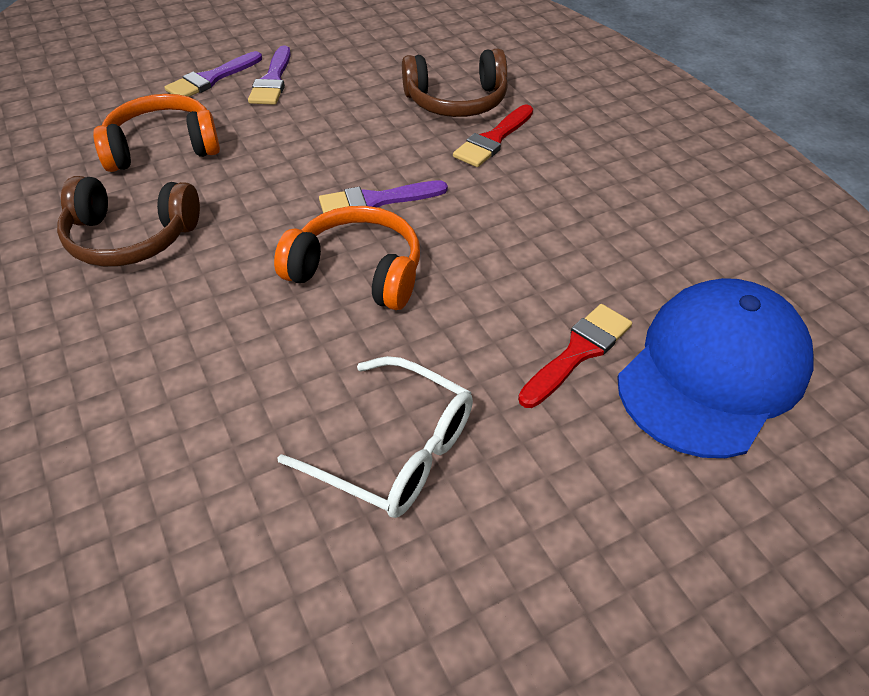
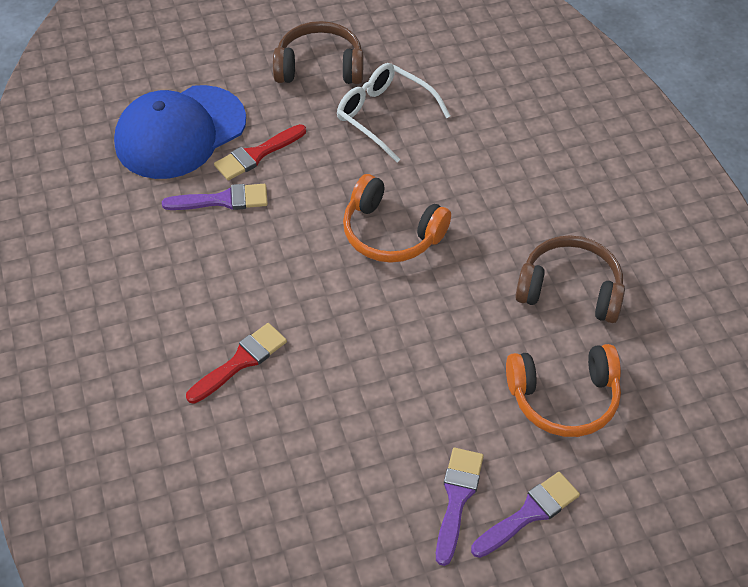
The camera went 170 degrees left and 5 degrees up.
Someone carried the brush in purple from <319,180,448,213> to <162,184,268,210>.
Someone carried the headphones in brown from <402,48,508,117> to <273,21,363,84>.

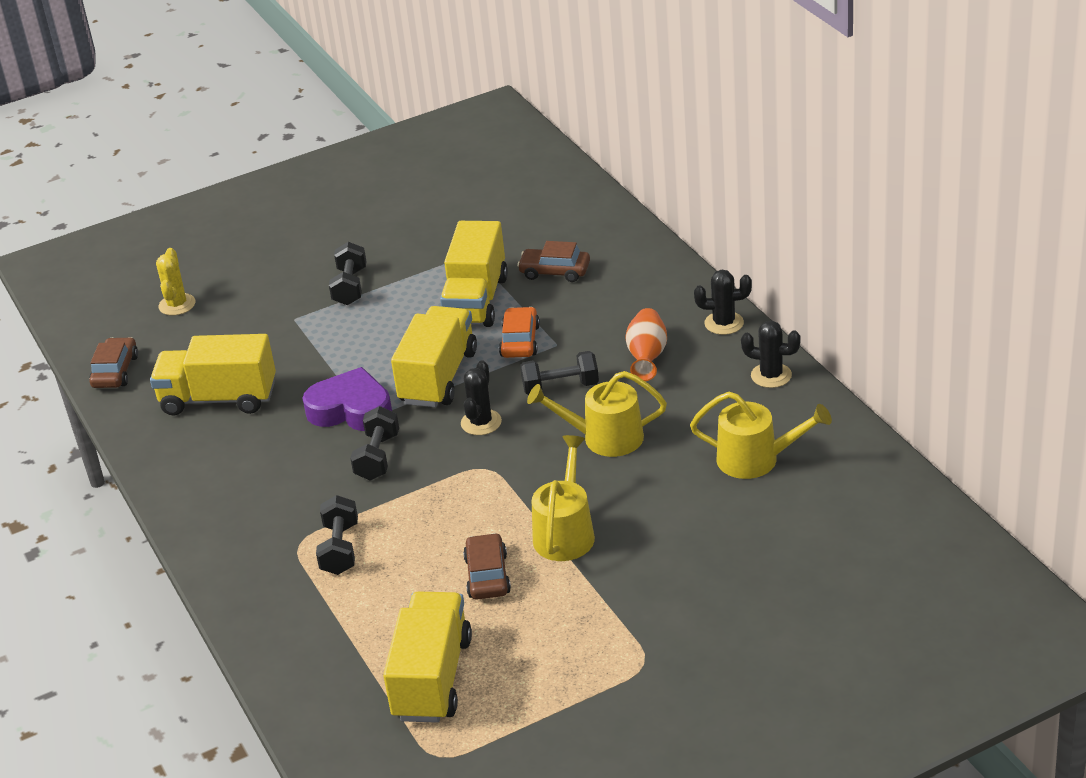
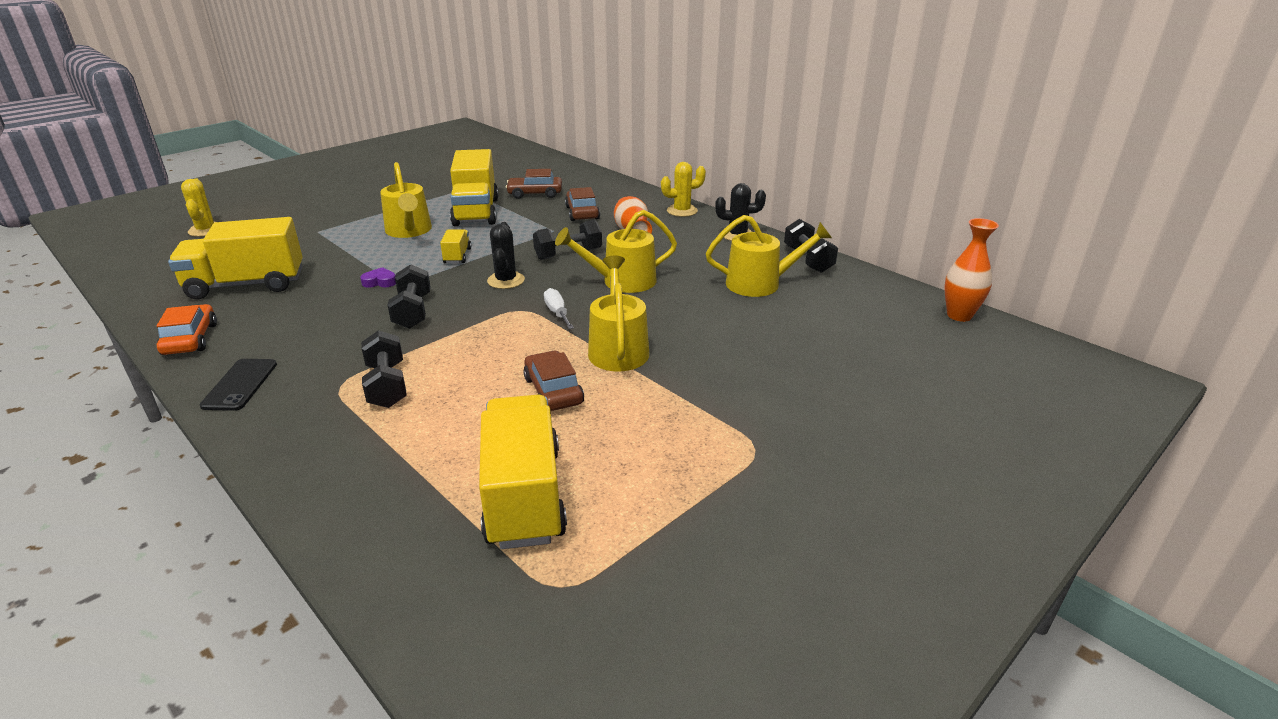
The camera went 20 degrees left and 5 degrees down.
Someone carried the car in brown from <89,337,138,388> to <565,187,600,221>.
Someone scaled the heart in purple at <302,367,392,431> by 0.41.
Someone carried the dumbbell in black from <329,242,366,305> to <784,219,838,273>.
Someone scaled the truck in yellow at <391,306,477,407> by 0.46.
Someone carried the car in orange from <499,307,540,358> to <157,304,217,355>.
Someone repainted the cactus in black at <694,270,752,335>, which became the cactus in yellow at <661,162,706,217>.
Someone put down the phone in black at <199,359,277,411>.
Someone put down the watering can in yellow at <380,162,432,238>.
Someone put down the screwdriver in white at <544,288,574,329>.
Someone put down the vase in orange at <944,218,999,322>.

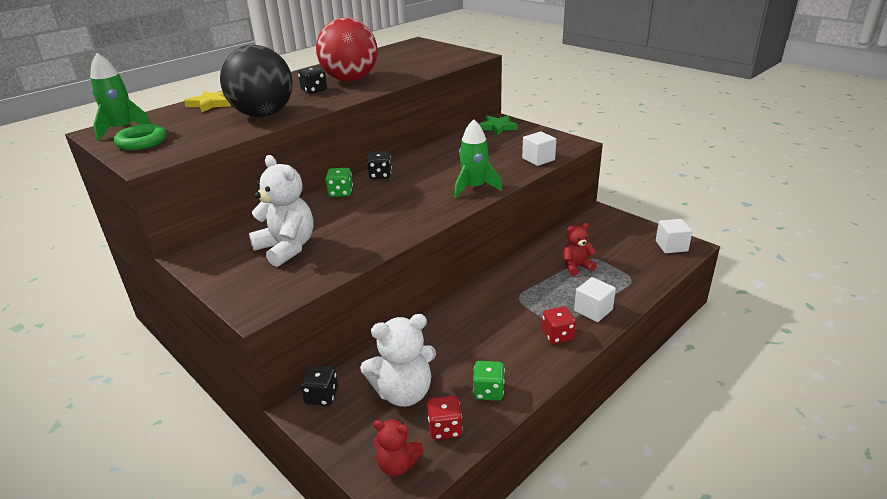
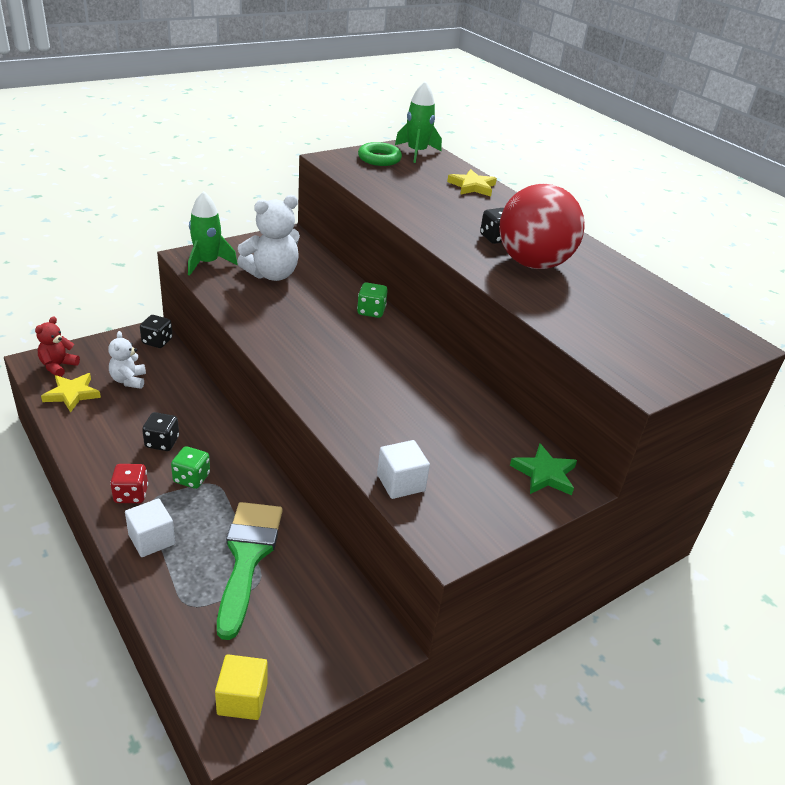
The camera went 95 degrees right and 5 degrees up.
Someone took away the ball in black at <220,45,293,117>.
Someone scaled the teddy bear in white at <360,314,436,407> by 0.59.
Someone carried the dice in black from <367,151,392,179> to <142,412,179,451>.
Someone swapped the dice in red at <427,395,463,440> for the star in yellow at <41,373,101,412>.
Someone carried the rocket in green from <454,119,502,198> to <188,191,238,276>.
Someone carried the dice in green from <473,361,505,401> to <171,446,210,489>.
Someone swapped the teddy bear in red at <564,223,597,276> for the brush in green at <217,502,282,640>.
Someone repainted the cube in white at <656,219,693,253>, which became the cube in yellow at <215,654,267,720>.

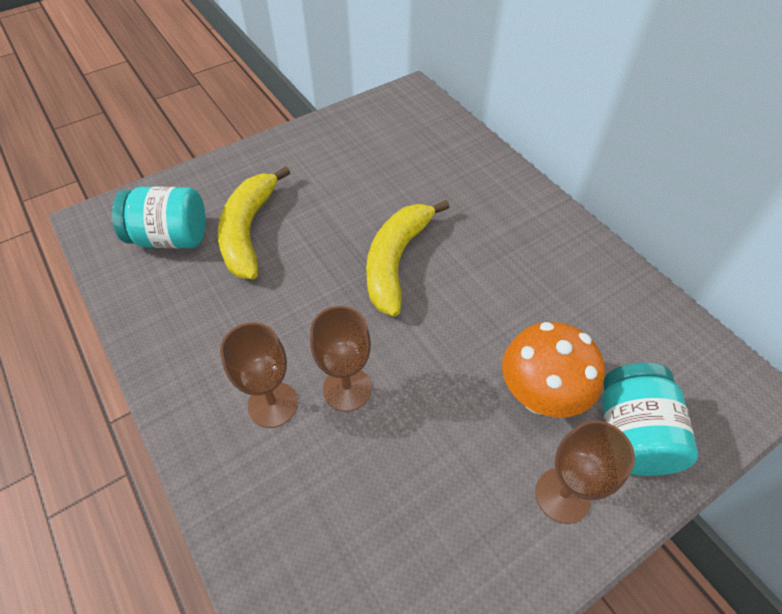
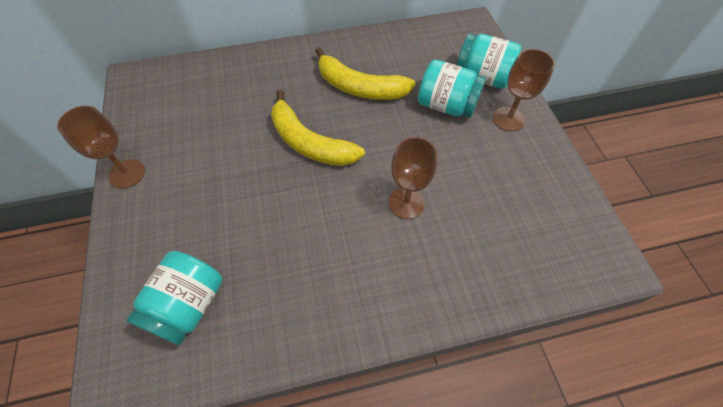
The camera went 70 degrees left and 5 degrees up.
Someone carried the banana in yellow from <218,166,290,279> to <315,47,416,100>.
Someone carried the goblet in brown from <220,322,298,428> to <57,106,145,189>.
Someone swapped the mushroom in orange at <502,322,605,418> for the jar in turquoise at <418,60,486,118>.

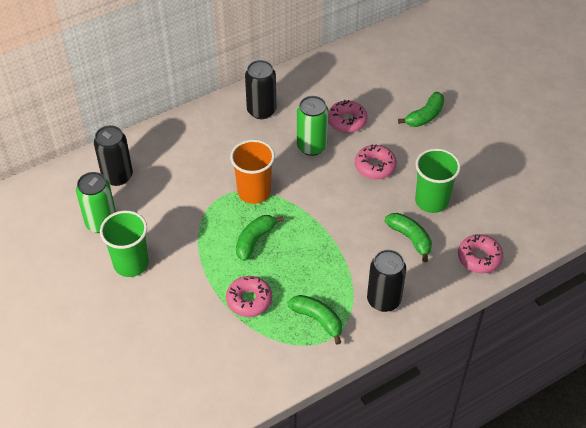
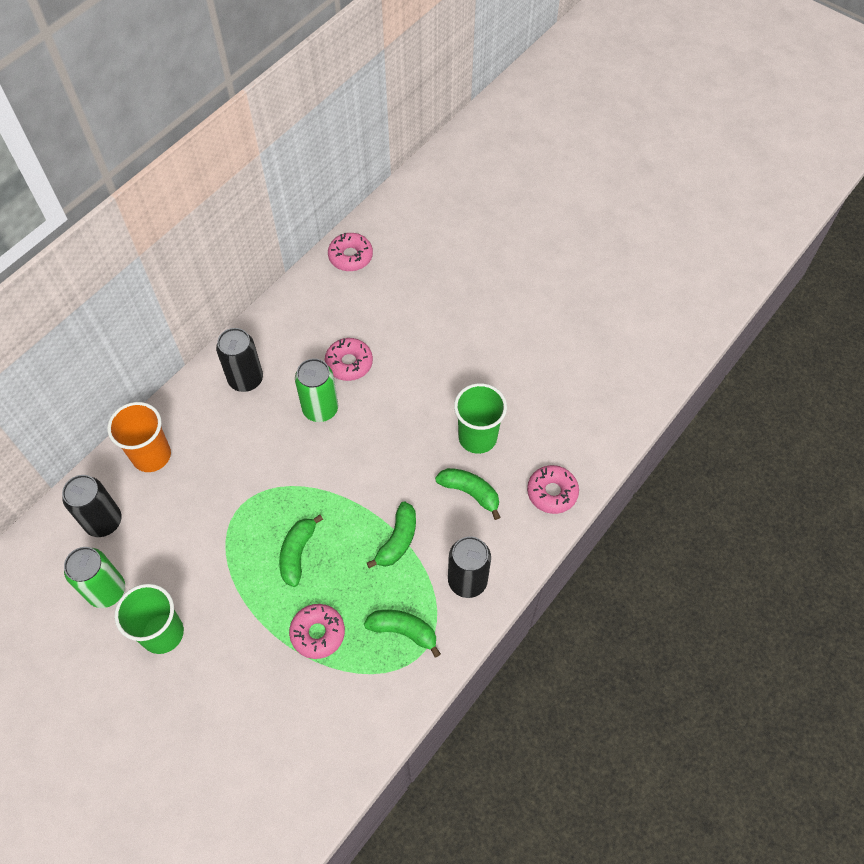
The camera went 20 degrees left and 10 degrees up.
Someone carried the cup in orange from <230,139,275,204> to <107,402,171,472>.
Someone carried the donut in pink from <355,145,397,179> to <328,233,373,271>.
Someone carried the banana in green from <398,92,444,127> to <367,502,416,568>.

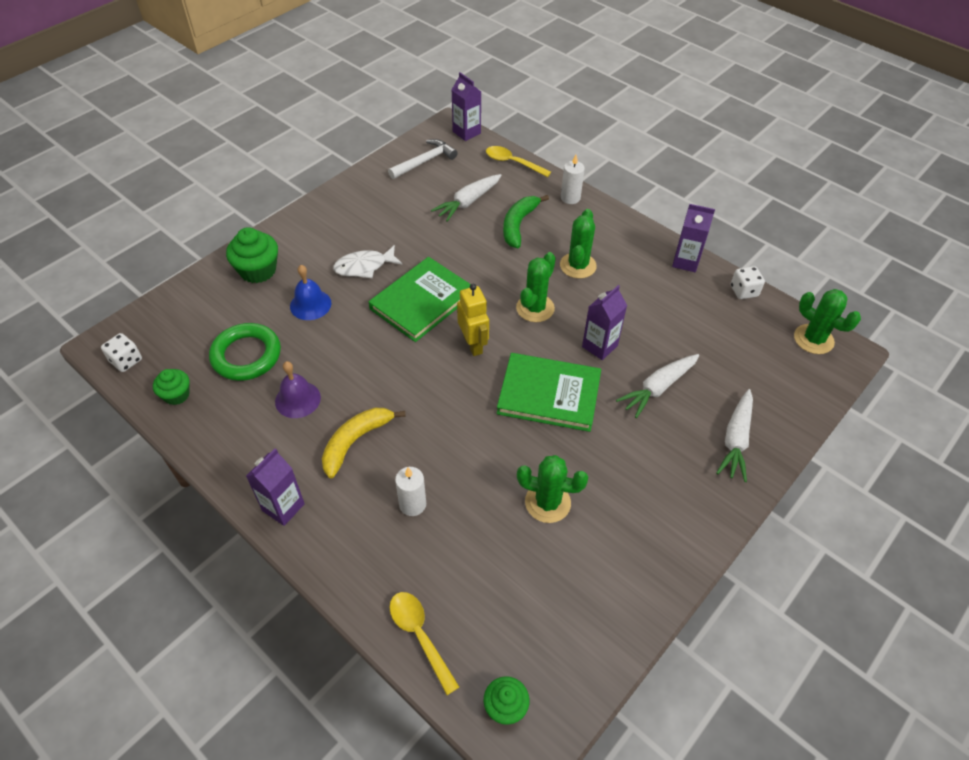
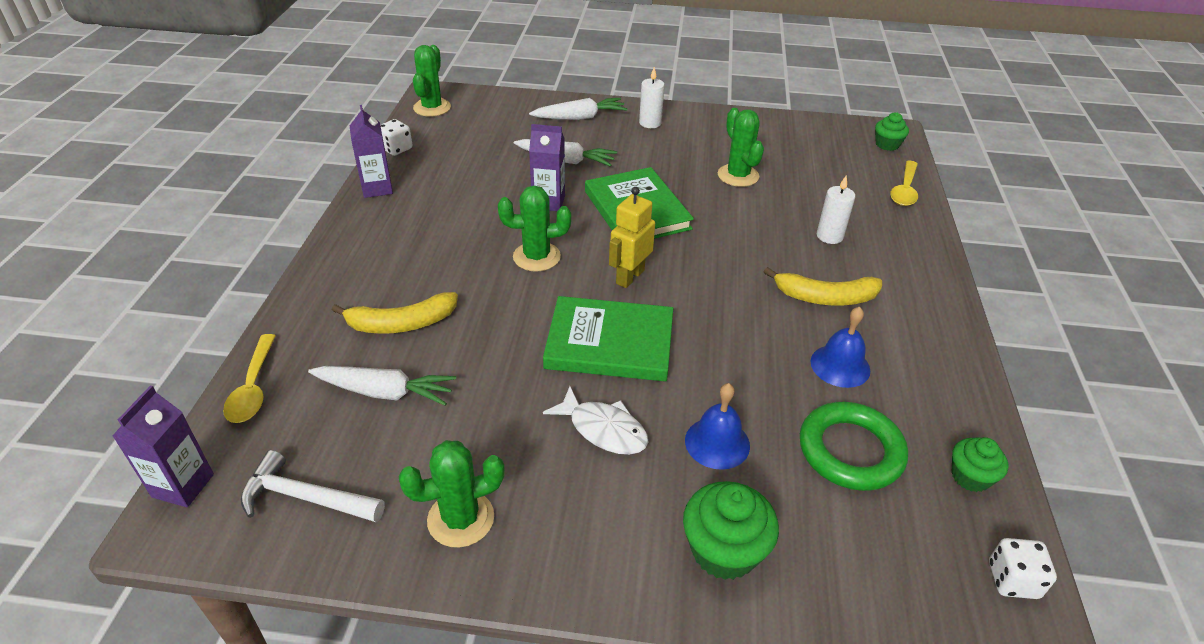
The camera went 125 degrees left and 10 degrees down.
Someone took away the carton in purple at <246,448,305,526>.
Someone repainted the bell in purple at <275,361,321,418>, which became the bell in blue at <811,307,870,388>.
Someone repainted the banana in green at <503,195,549,248>, which became the banana in yellow at <332,292,458,334>.
Someone carried the cactus in green from <560,209,597,279> to <398,440,505,548>.
Someone carried the candle in white from <561,155,585,204> to <639,67,665,128>.

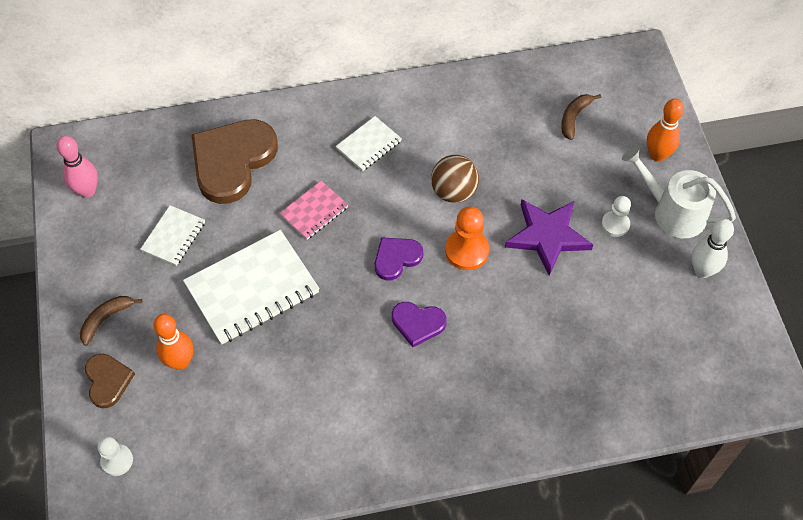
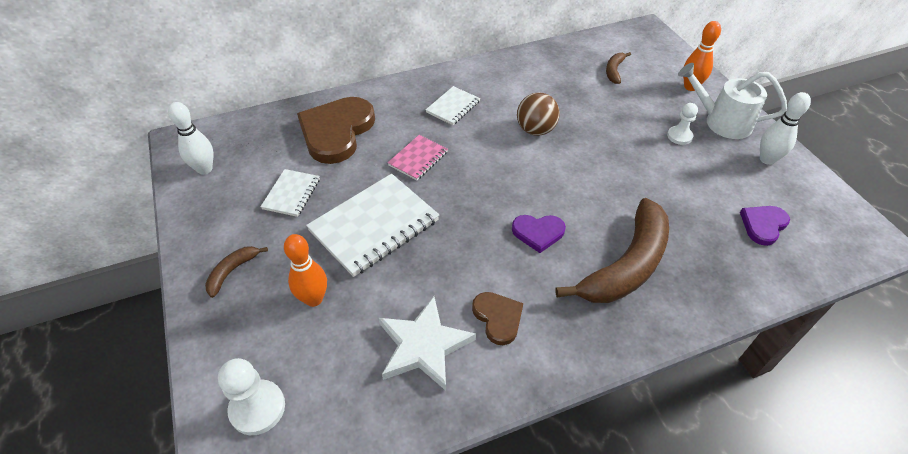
The camera went 10 degrees left and 10 degrees down.
Someone repainted the bowling pin in pink at <56,136,98,198>, which became the bowling pin in white at <168,102,213,175>.
Someone carried the heart in brown from <85,354,135,408> to <472,292,523,345>.
Someone scaled the pawn in white at <97,436,133,476> by 1.54.
Someone carried the heart in purple from <375,237,423,281> to <740,206,790,246>.
Someone took away the pawn in orange at <445,207,489,270>.
Someone took away the star in purple at <505,199,593,276>.
Someone put down the star in white at <379,296,476,391>.
Someone put down the banana in brown at <555,198,669,303>.

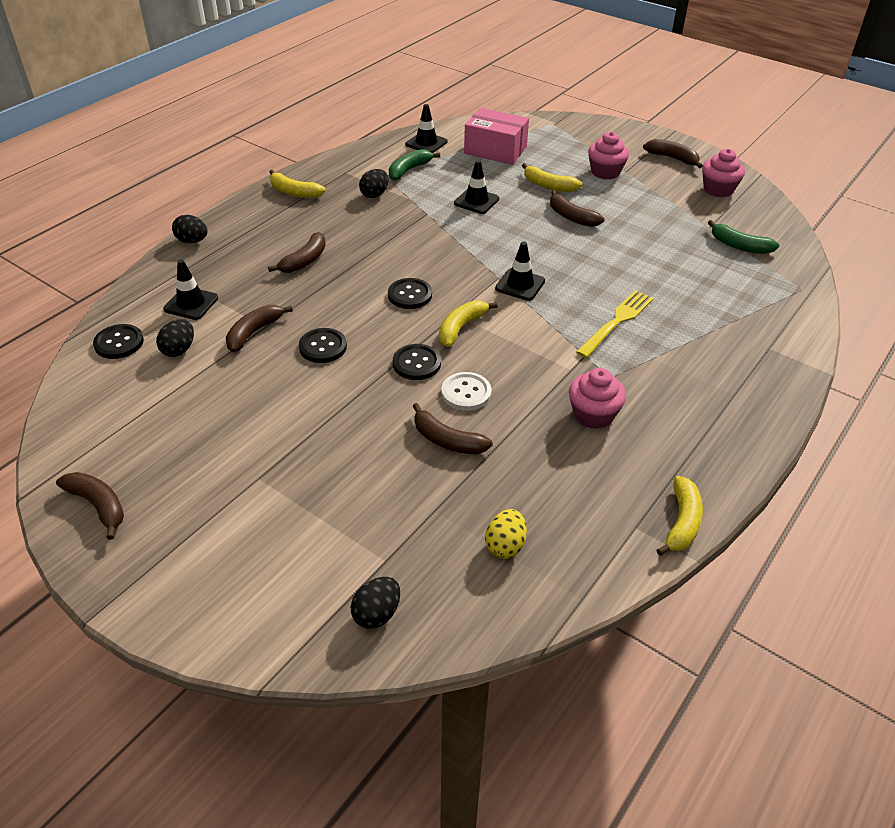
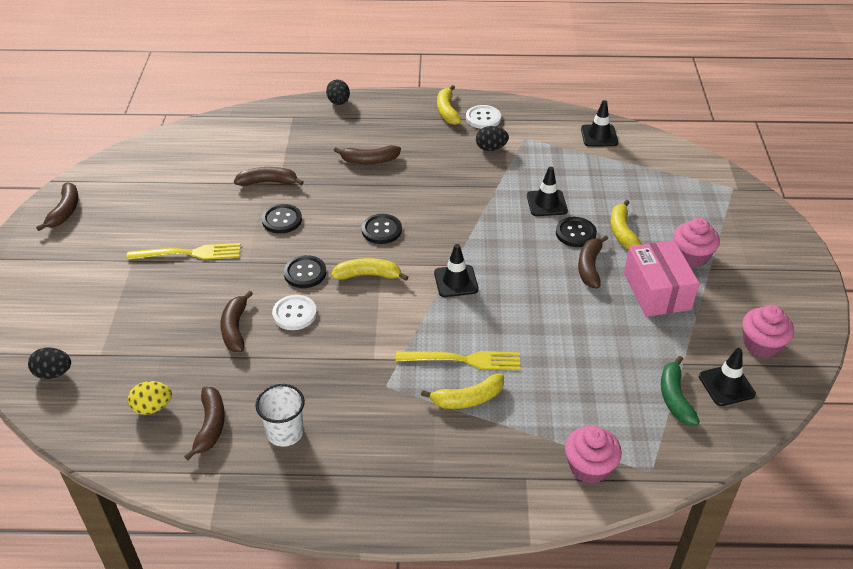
The camera went 55 degrees right and 0 degrees up.
Someone carried the button in black from <93,324,144,359> to <556,217,597,247>.
Someone took away the egg in black at <156,319,194,357>.
Someone carried the traffic cone in black from <163,259,218,320> to <699,348,756,406>.
Someone took away the banana in green at <389,149,440,181>.
Someone carried the box in pink from <464,108,529,165> to <624,240,699,317>.
Someone carried the cupcake in pink from <569,368,626,429> to <565,426,622,484>.
Someone carried the banana in brown from <643,139,703,168> to <184,387,225,460>.
Someone carried the banana in yellow from <657,476,703,556> to <421,374,504,409>.
Someone put down the fork in yellow at <126,243,241,260>.
Someone put down the cup in white at <256,384,305,447>.
Someone put down the button in white at <466,105,501,129>.

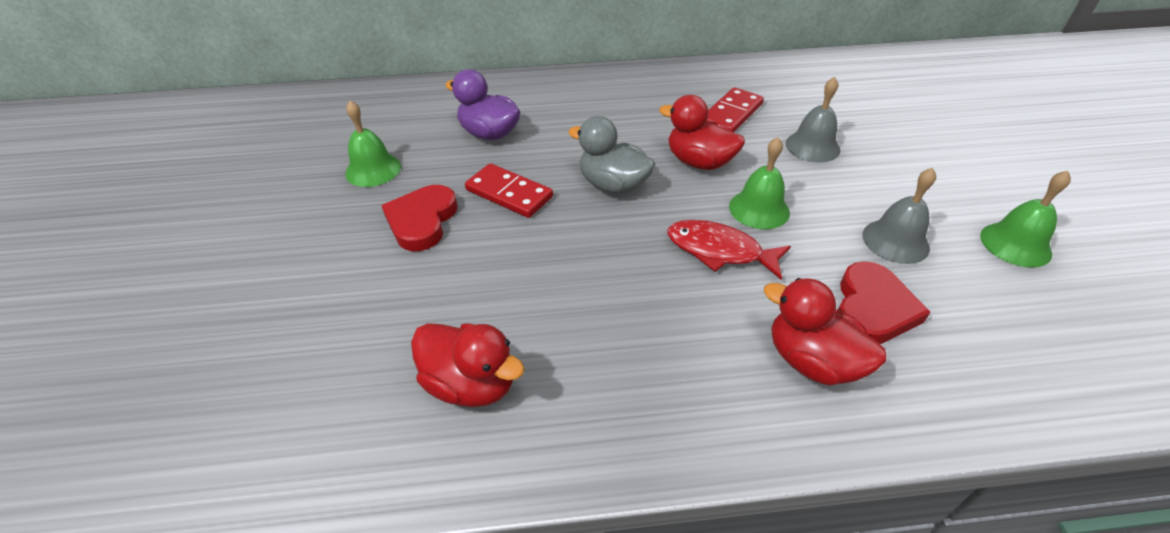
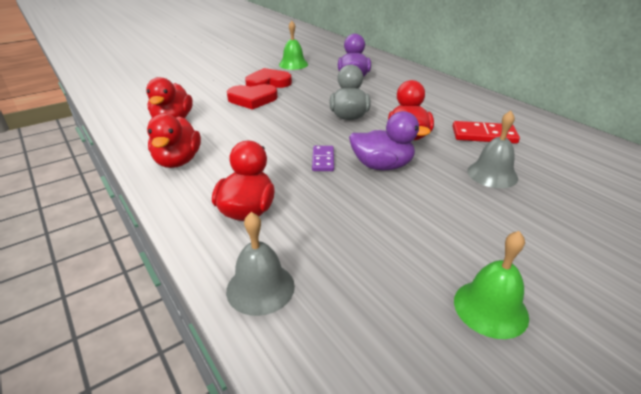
The camera went 60 degrees right and 10 degrees down.
Someone took away the domino in red at <465,163,553,218>.
Someone swapped the fish in red at <667,220,791,280> for the domino in purple at <312,146,334,171>.
Someone swapped the bell in green at <729,137,790,229> for the duck in purple at <349,111,431,170>.
Someone carried the heart in red from <838,261,930,344> to <227,84,278,110>.
Someone carried the bell in grey from <862,168,936,264> to <226,212,295,316>.
Someone put down the duck in red at <147,114,201,168>.

